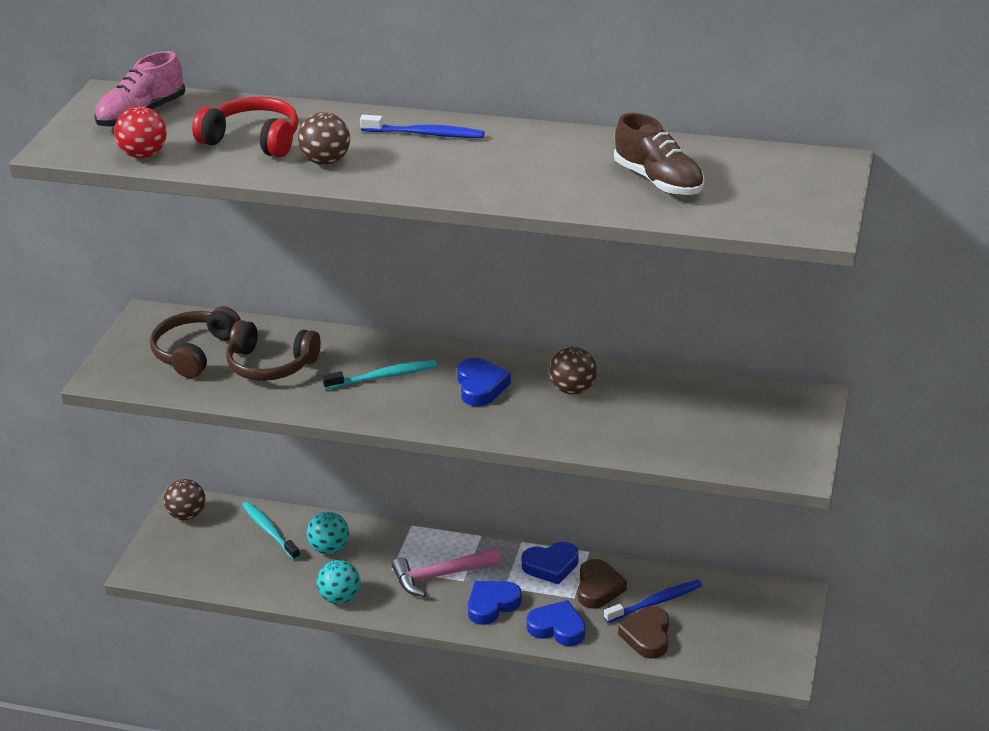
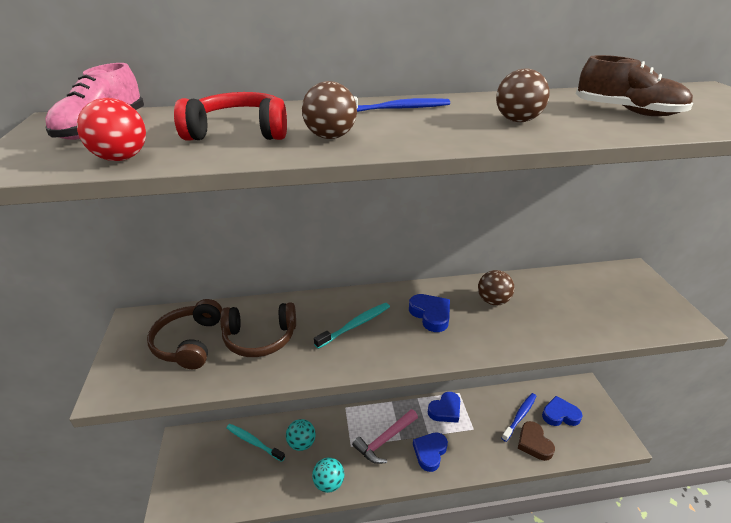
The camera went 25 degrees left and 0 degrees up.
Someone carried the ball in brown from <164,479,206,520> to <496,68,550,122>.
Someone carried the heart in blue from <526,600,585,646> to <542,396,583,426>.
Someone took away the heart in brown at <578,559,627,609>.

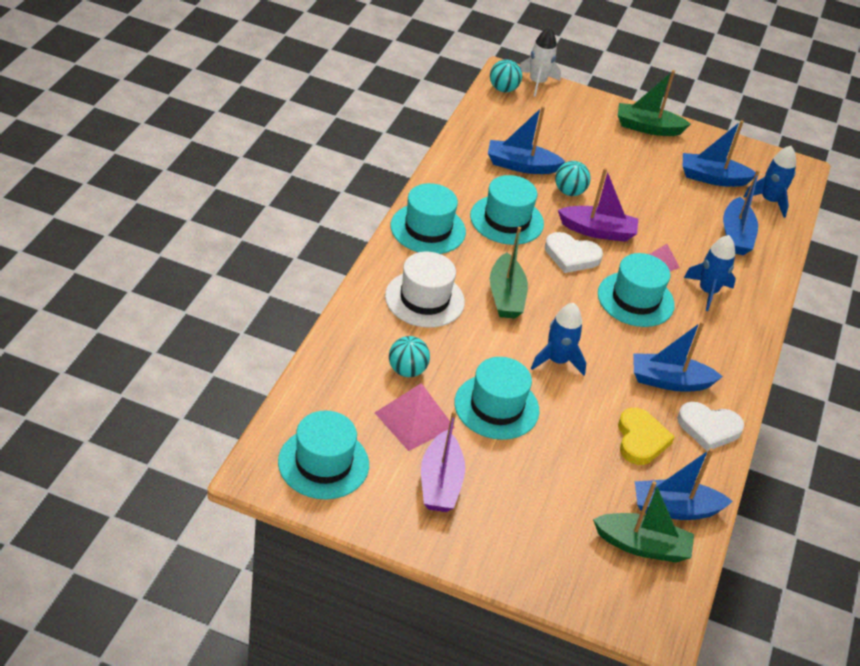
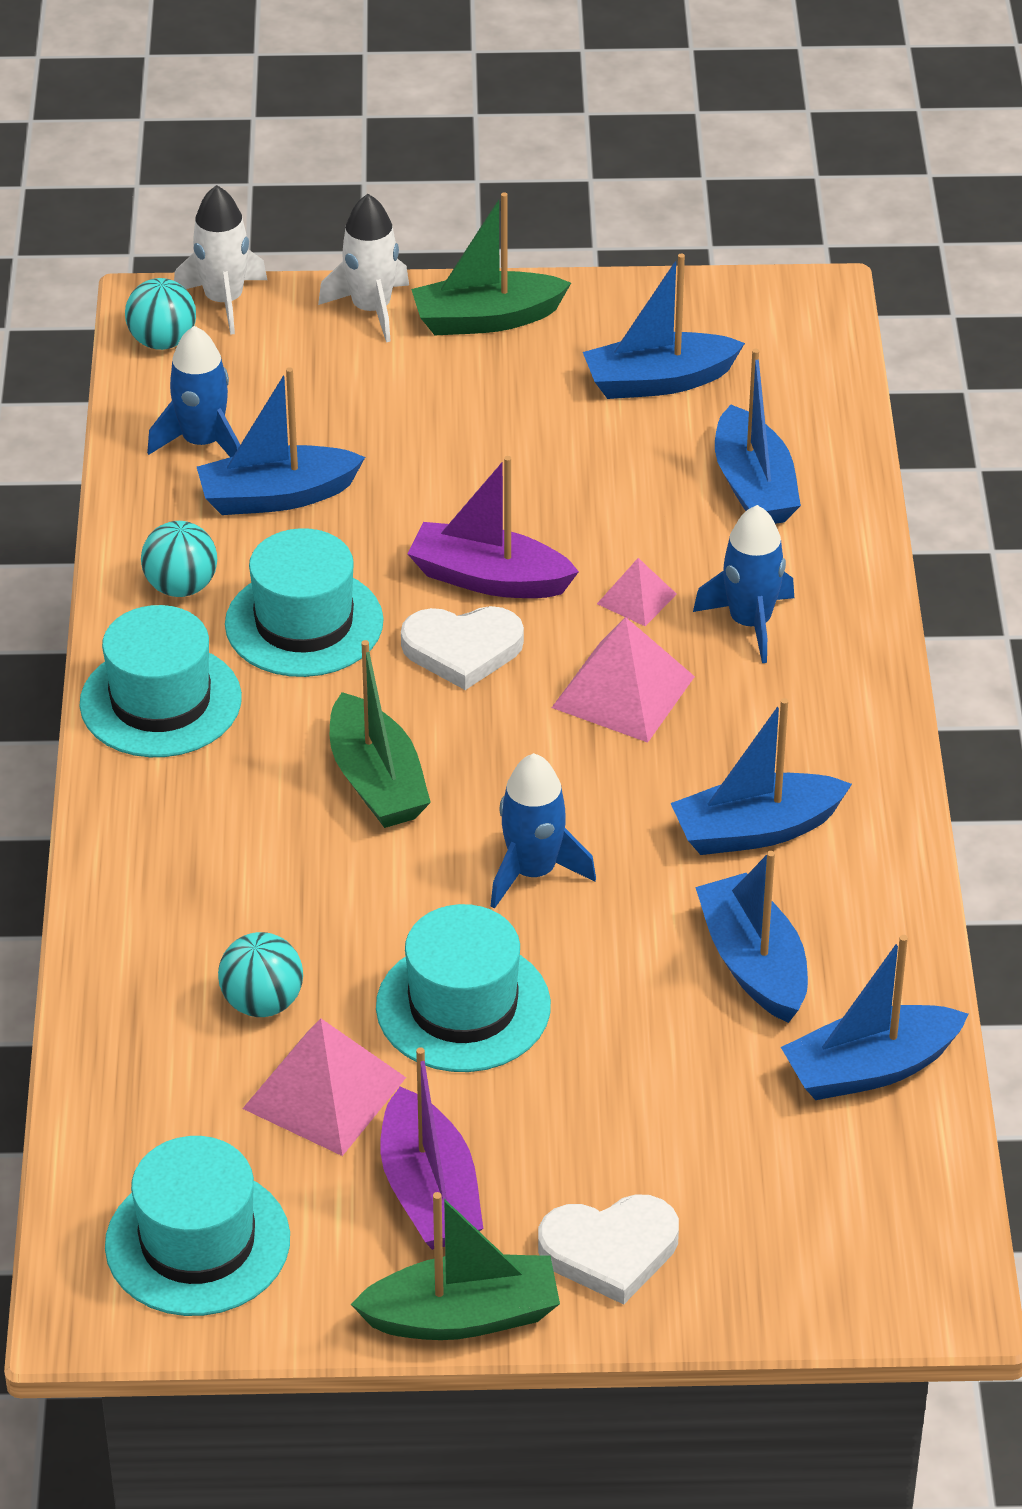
The camera went 15 degrees left and 0 degrees up.
Someone took away the hat in white at <385,252,465,328>.
Someone carried the ball in turquoise from <555,161,591,196> to <141,521,217,597>.
Someone rotated the boat in purple at <558,168,638,242> by 150 degrees counterclockwise.
Someone carried the boat in green from <593,481,694,563> to <351,1192,560,1340>.
Someone swapped the hat in turquoise at <598,253,675,327> for the pyramid in pink at <552,617,695,743>.
Someone swapped the heart in yellow at <618,408,675,465> for the boat in blue at <695,851,808,1023>.
Someone carried the heart in white from <677,402,744,451> to <538,1194,679,1305>.
Someone carried the rocket in blue from <744,146,796,218> to <147,326,240,457>.
Someone put down the rocket in white at <318,194,409,342>.

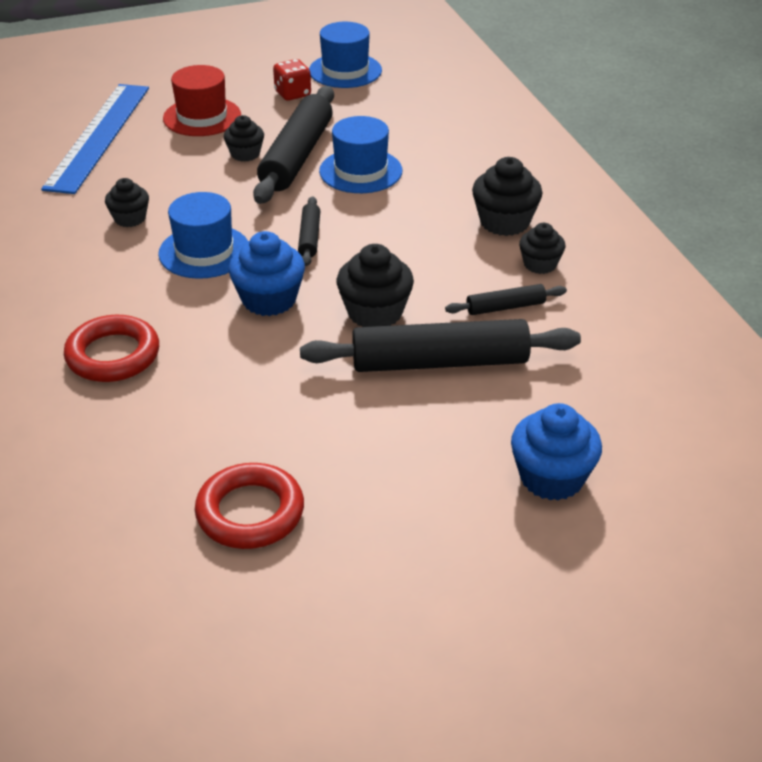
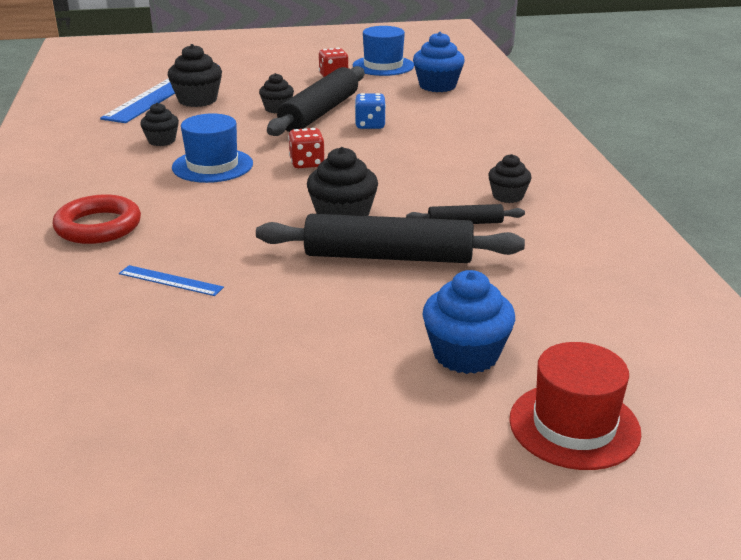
The camera went 10 degrees right and 10 degrees down.
Someone carried the hat in red from <163,65,241,136> to <509,342,641,470>.
Someone took away the ring in red at <195,463,304,549>.
Someone carried the cupcake in blue from <229,231,305,316> to <413,32,465,92>.
Someone swapped the rolling pin in black at <298,196,320,266> for the dice in red at <288,128,325,168>.
Someone swapped the hat in blue at <319,116,402,193> for the dice in blue at <355,93,386,129>.
Someone carried the cupcake in black from <472,157,542,236> to <168,44,222,107>.
Someone put down the ruler in blue at <119,265,224,296>.

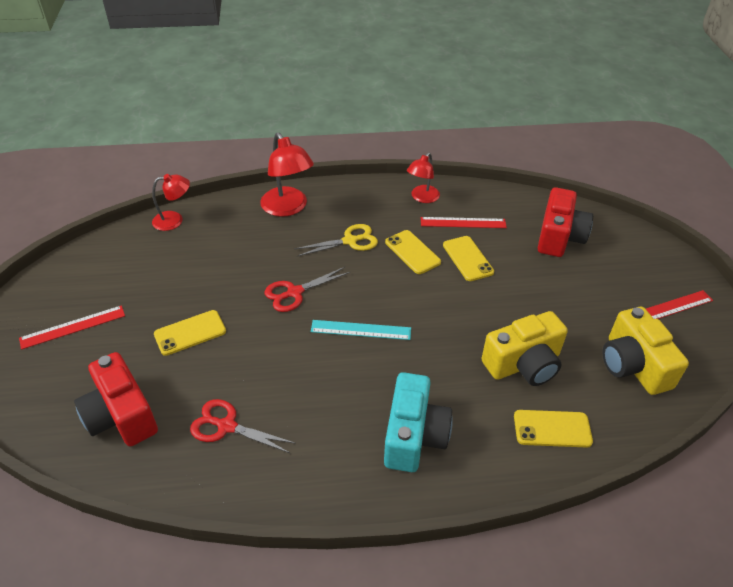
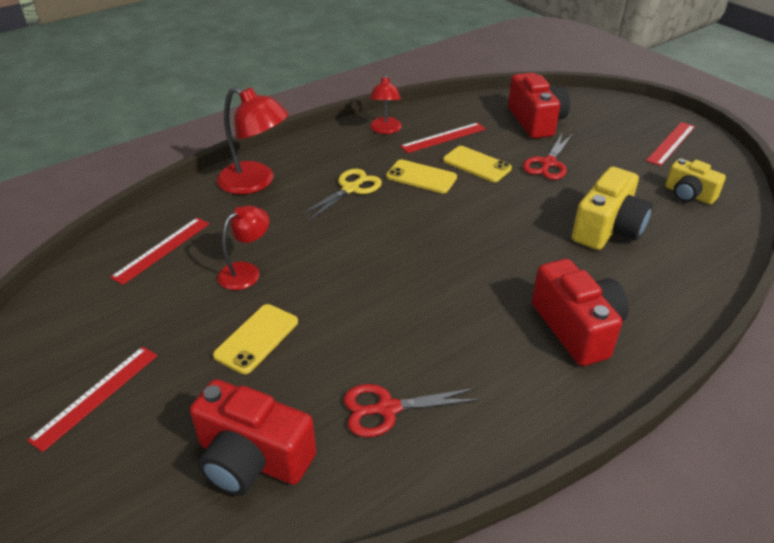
The camera went 30 degrees left and 5 degrees down.
Someone carried the lamp in red from <152,174,190,231> to <217,205,269,290>.
Someone carried the scissors in red from <264,267,350,312> to <523,134,573,180>.
Someone took away the ruler in turquoise at <311,320,411,340>.
Someone repainted the camera in turquoise at <384,372,453,472>, which became the camera in red at <532,259,629,366>.
Someone took away the phone in yellow at <514,410,593,448>.
Someone scaled the camera in yellow at <603,307,689,395> by 0.63.
Someone put down the ruler in red at <110,218,209,285>.

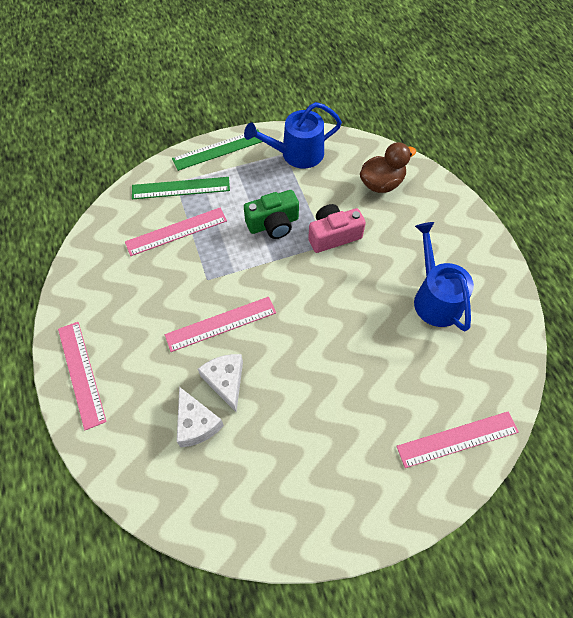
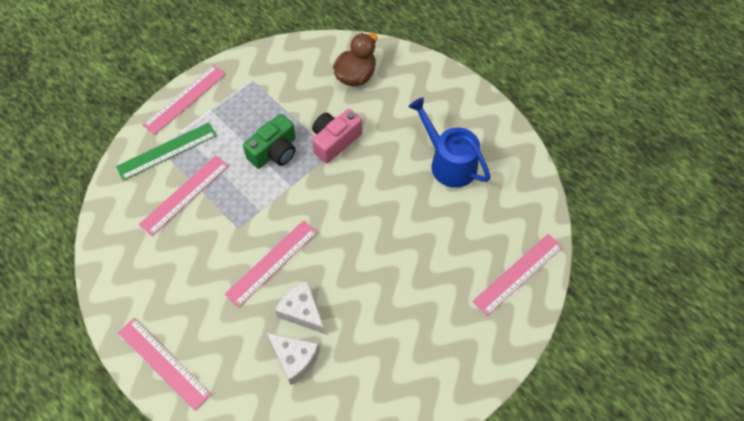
The camera went 25 degrees left and 0 degrees up.
Someone repainted the ruler in green at <172,129,263,171>, which became the ruler in pink at <142,65,226,135>.
Someone took away the watering can in blue at <244,102,342,168>.

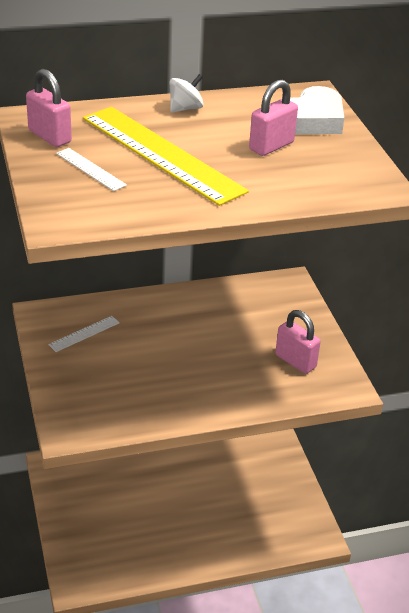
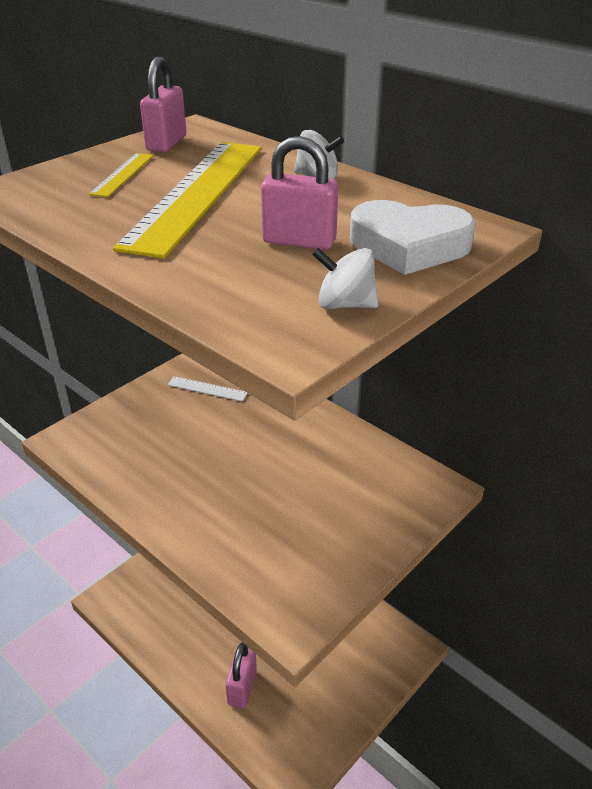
The camera went 60 degrees right and 0 degrees up.
Someone repainted the ruler in white at <56,148,127,191>, which became the ruler in yellow at <89,153,154,197>.
Someone carried the padlock in pink from <275,310,321,374> to <225,642,257,708>.
Someone put down the spinning top in white at <312,248,379,309>.

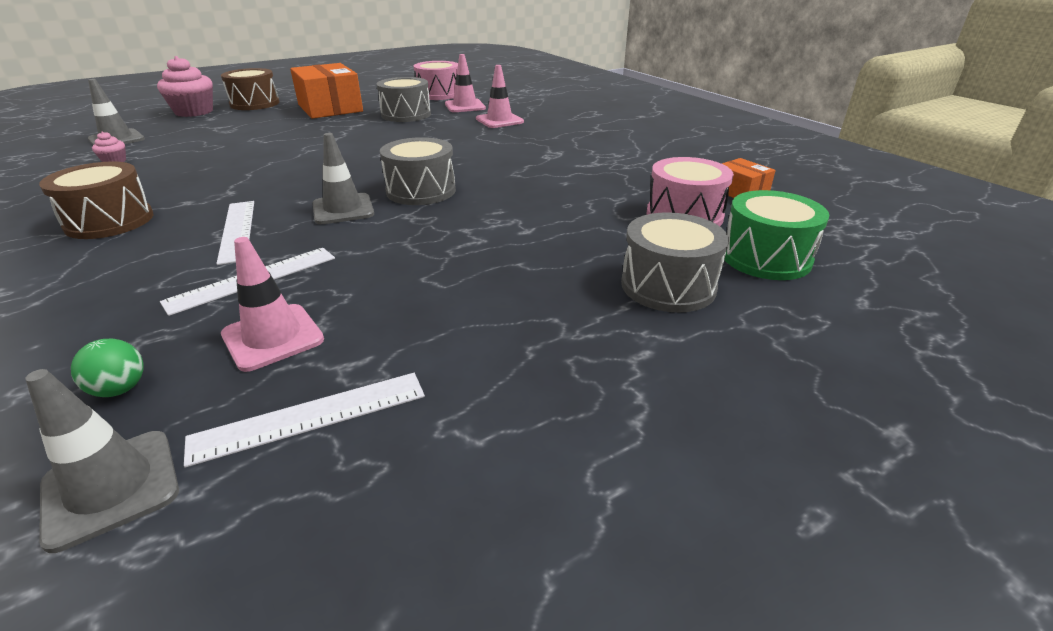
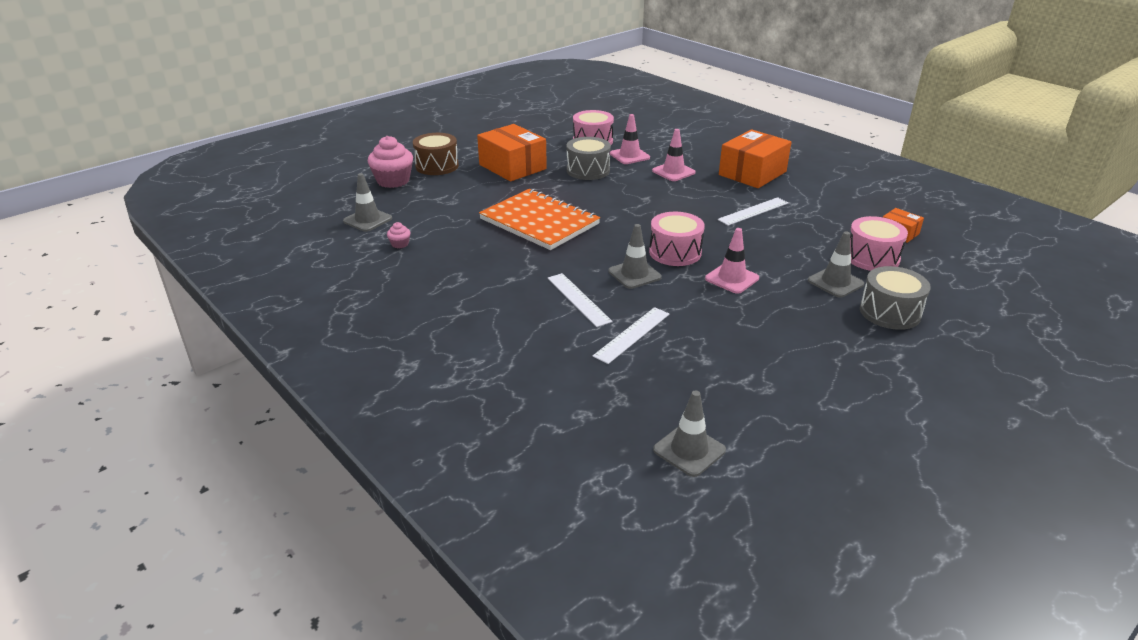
The camera went 10 degrees left and 0 degrees up.
Someone took away the drum in brown at <39,161,153,239>.
Someone took away the ball in green at <71,339,144,397>.
Someone carried the ruler in white from <184,373,425,468> to <718,197,788,226>.
Someone carried the traffic cone in pink from <221,237,324,372> to <705,228,759,294>.
Someone repainted the drum in grey at <380,137,456,205>, which became the drum in pink at <649,212,705,266>.
Someone took away the drum in green at <724,190,830,280>.
Someone put down the notebook in orange at <479,189,600,250>.
Someone put down the box in orange at <719,129,791,188>.
Someone put down the traffic cone in grey at <808,231,864,298>.

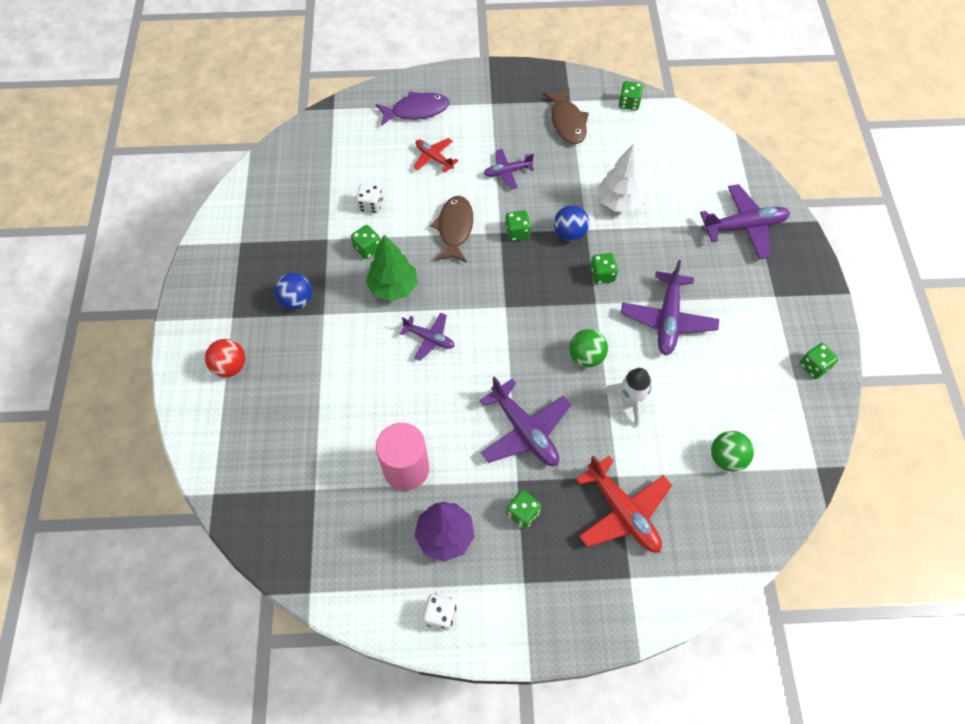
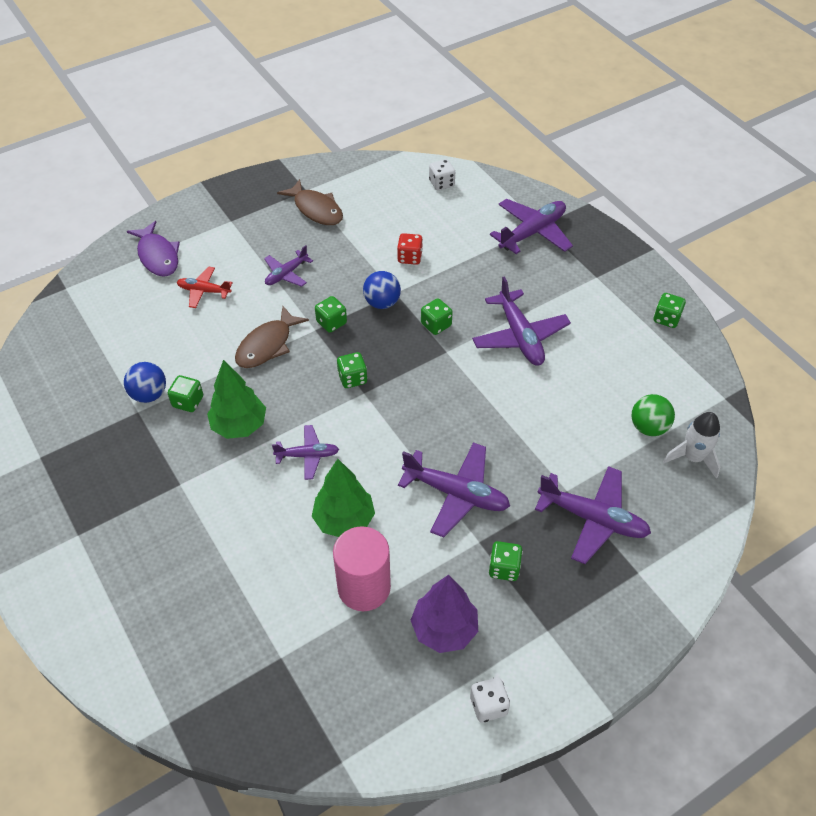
The camera went 30 degrees left and 10 degrees down.
Someone took away the ball in red at <205,339,245,377>.
Someone carried the ball in blue from <274,273,312,310> to <124,362,166,403>.
Someone carried the dice in white from <356,183,383,213> to <429,159,455,190>.
Someone rotated the fish in purple at <376,91,449,126> by 105 degrees clockwise.
Someone rotated the fish in brown at <430,196,473,262> by 120 degrees counterclockwise.
Someone took away the ball in green at <569,329,608,367>.
Someone repainted the plane in red at <576,455,672,553>, which became the plane in purple at <535,466,651,564>.
Someone swapped the tree in white at <597,144,646,212> for the dice in red at <397,233,423,265>.
Someone carried the rocket in white from <603,368,652,427> to <663,412,720,478>.
Someone carried the dice in green from <619,81,643,110> to <337,352,368,388>.
Someone put down the tree in green at <312,459,375,537>.

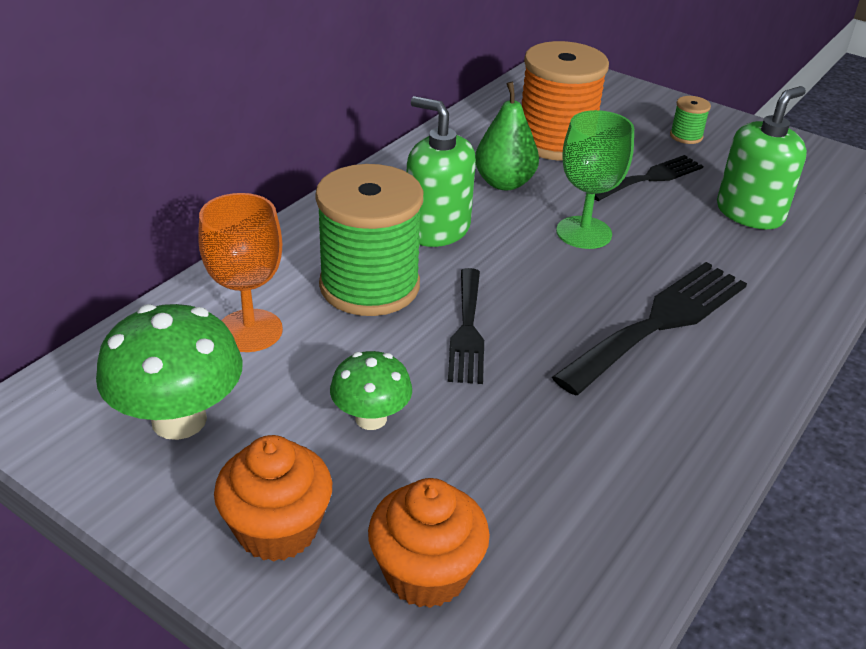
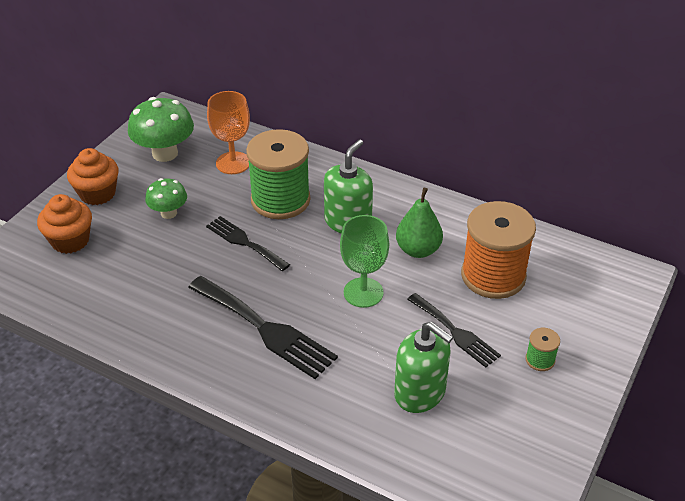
The camera went 85 degrees right and 5 degrees up.
Someone rotated the fork in black at <448,268,484,384> by 45 degrees clockwise.

